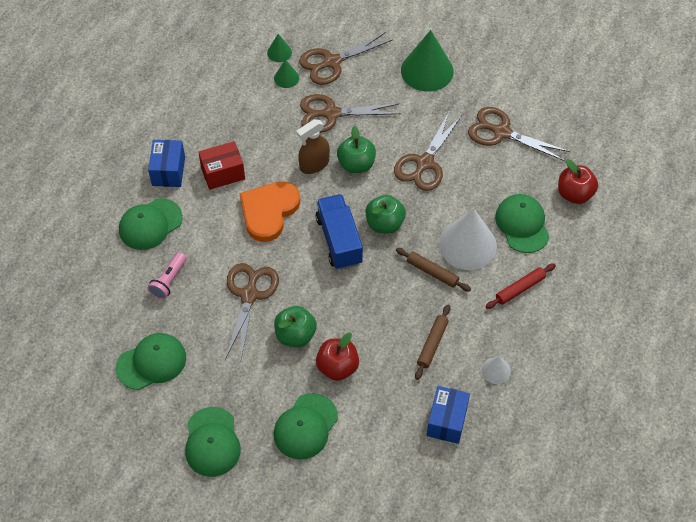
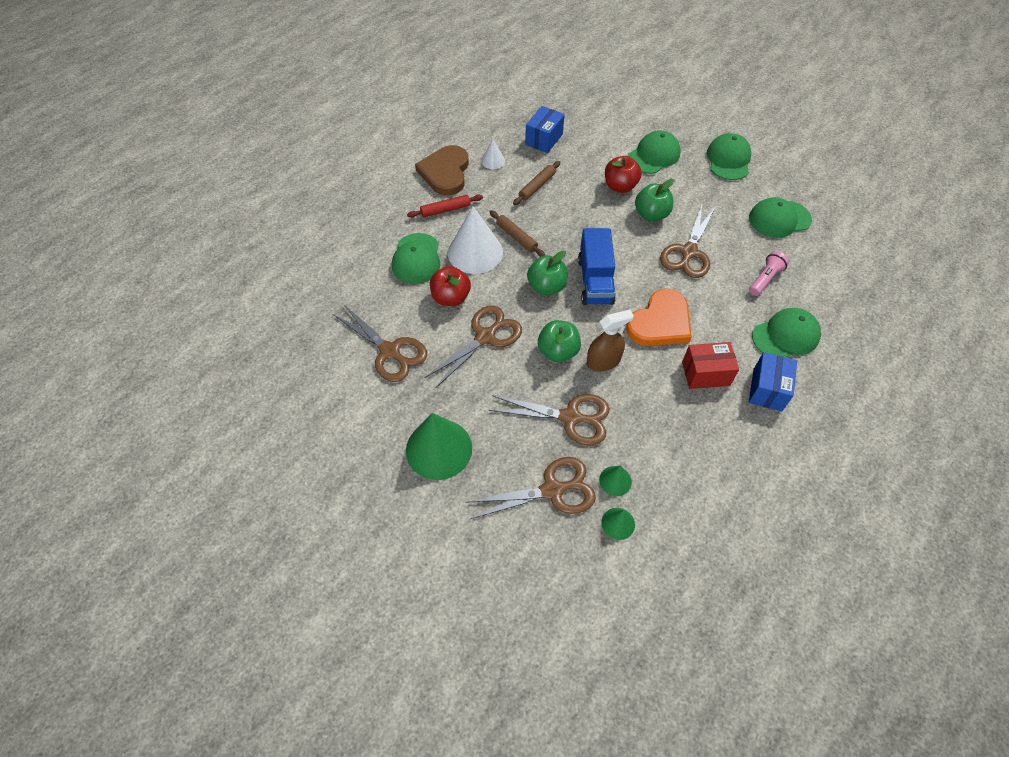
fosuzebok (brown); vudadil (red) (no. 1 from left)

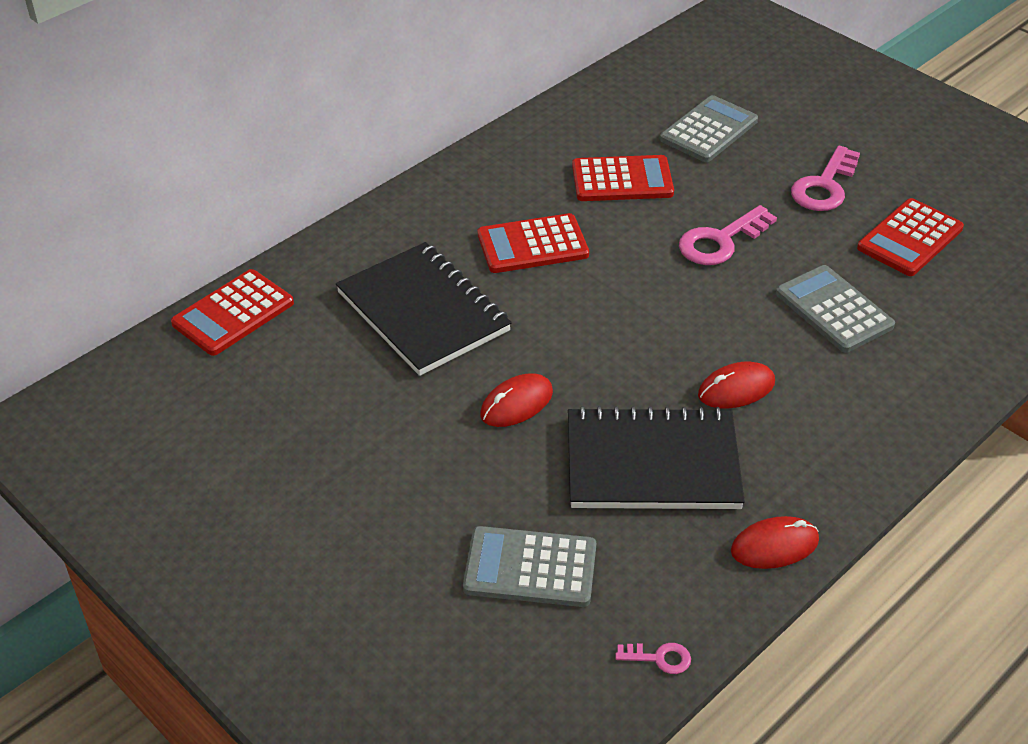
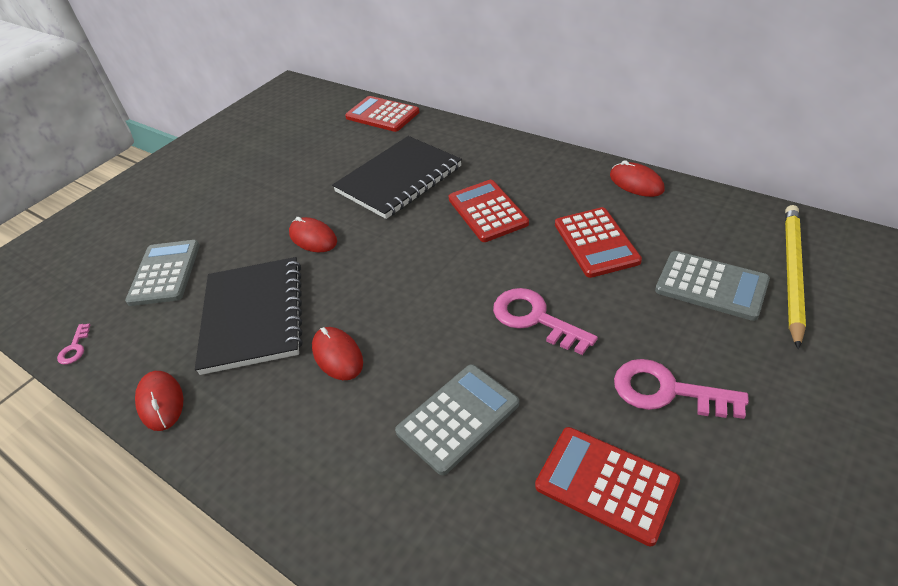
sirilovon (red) (no. 4 from left); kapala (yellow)

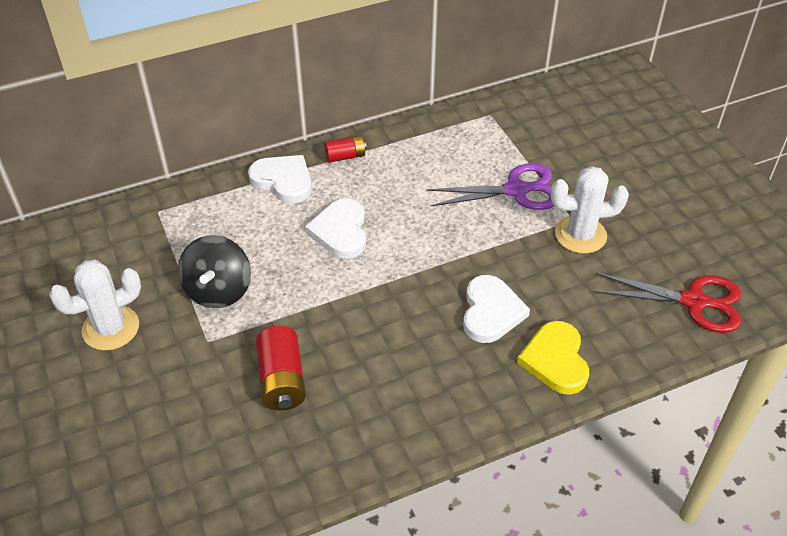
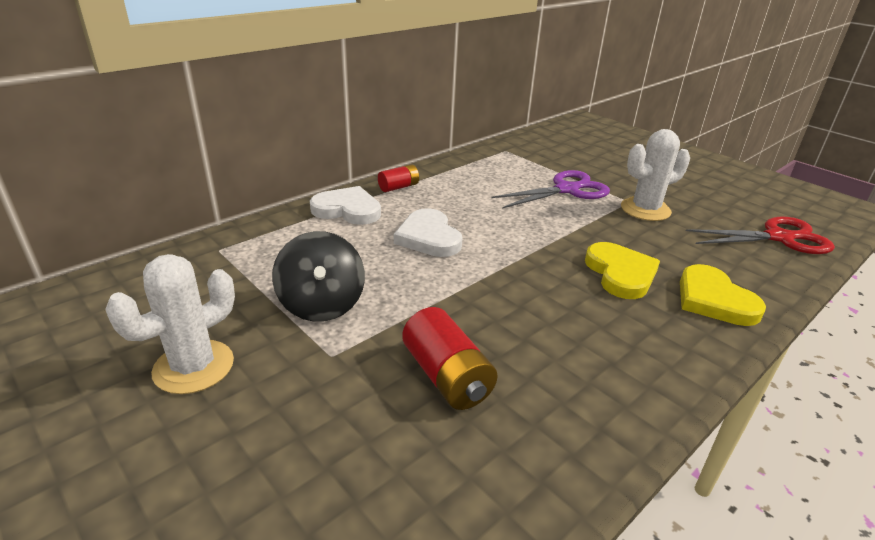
fosuzebok (yellow) (no. 1 from left)

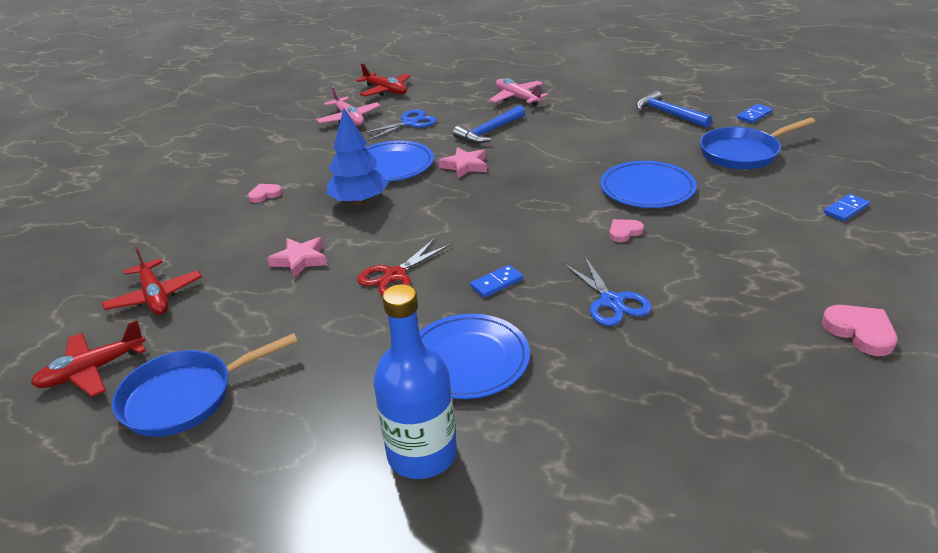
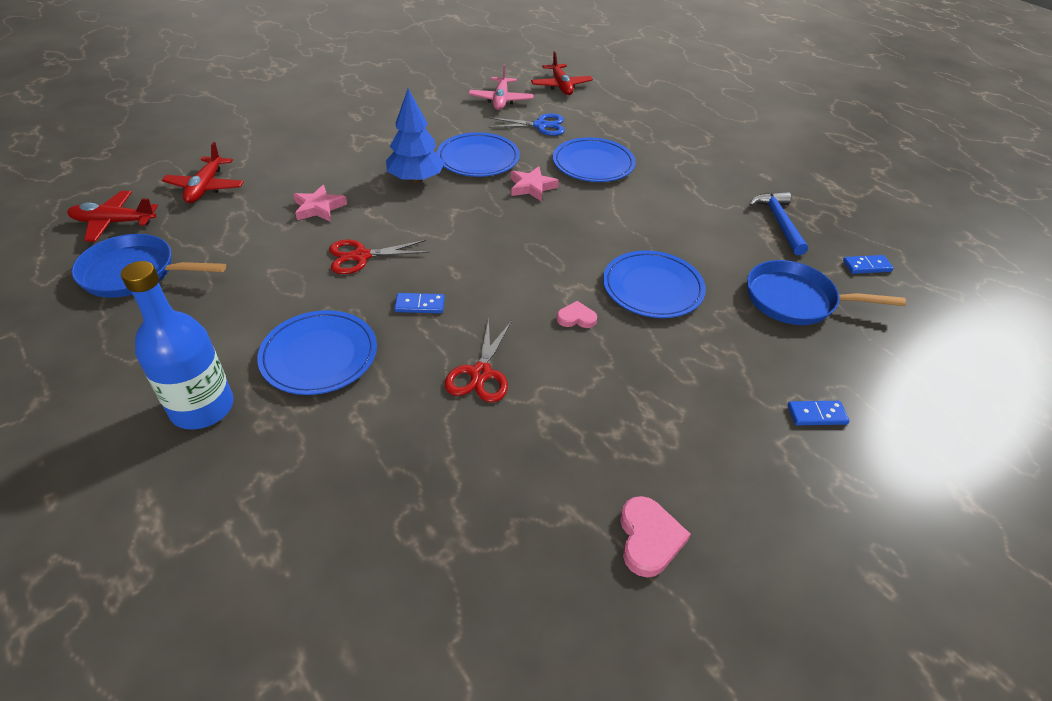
fosuzebok (pink) (no. 1 from left in the first image); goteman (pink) (no. 2 from left in the first image); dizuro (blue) (no. 3 from left); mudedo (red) (no. 2 from left)

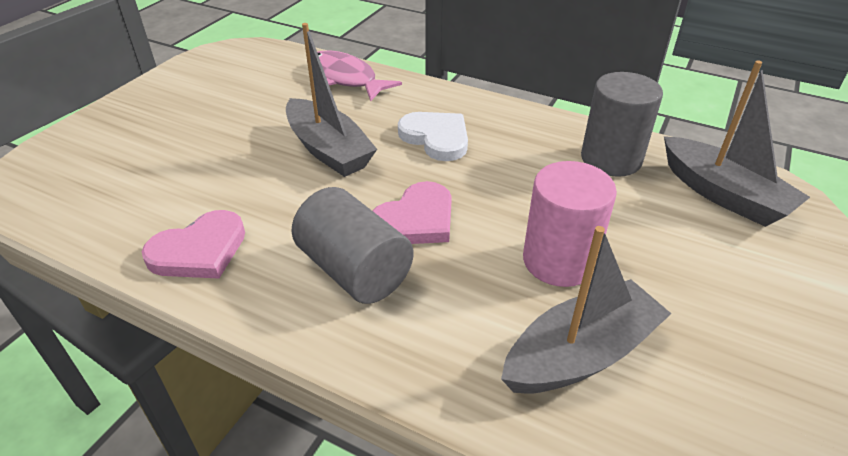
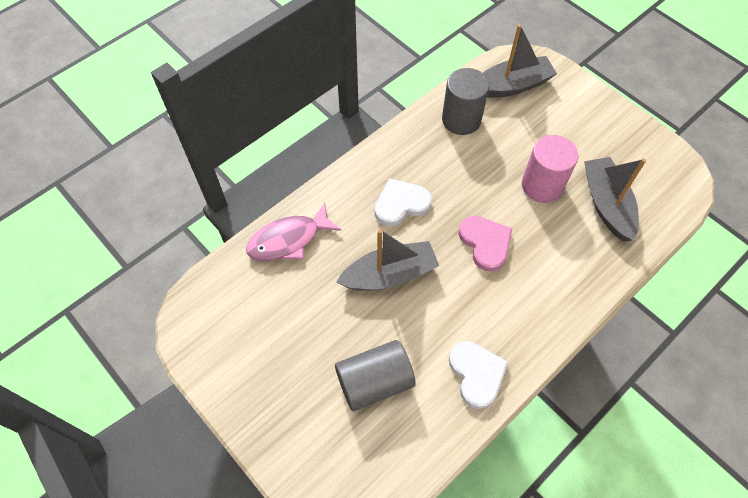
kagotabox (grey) (no. 1 from left); fosuzebok (white) (no. 2 from left)

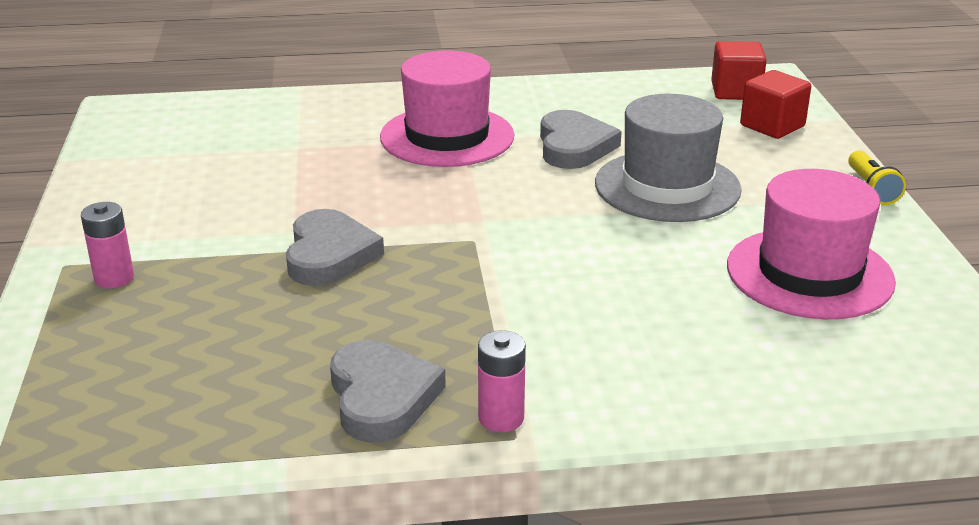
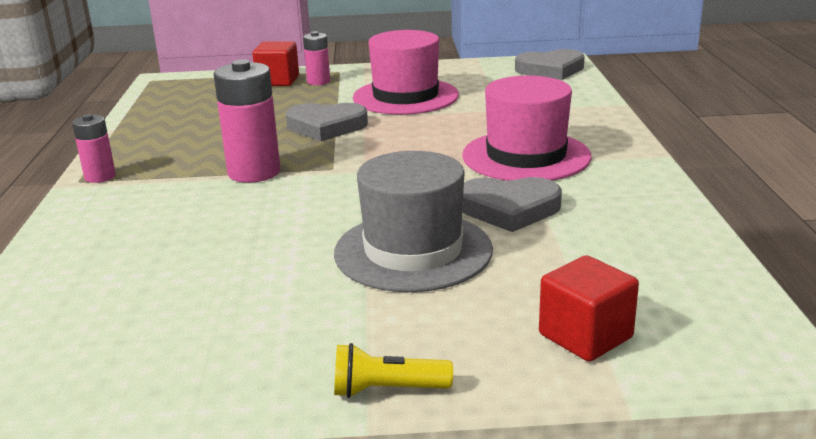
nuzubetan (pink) (no. 2 from left); fosuzebok (grey) (no. 3 from left); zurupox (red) (no. 1 from left); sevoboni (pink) (no. 1 from left)

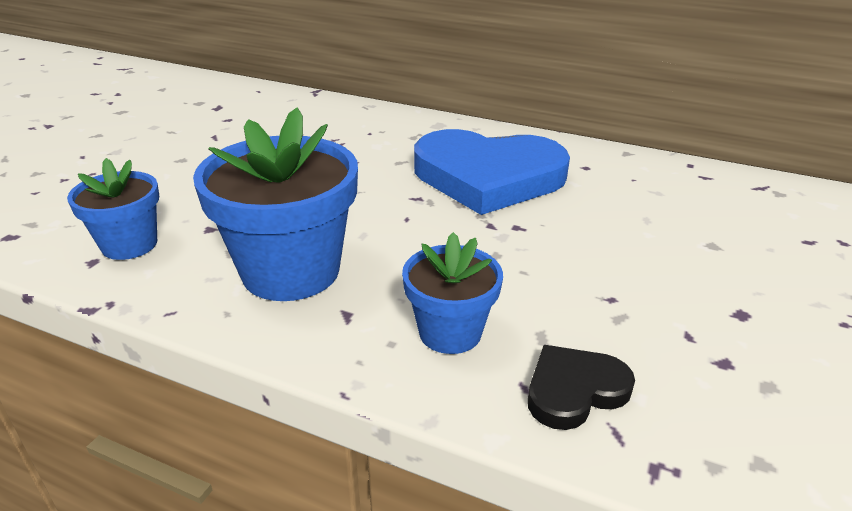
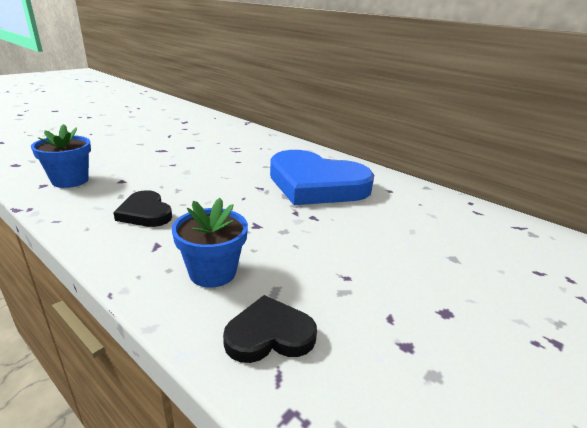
fosuzebok (black) (no. 1 from left)

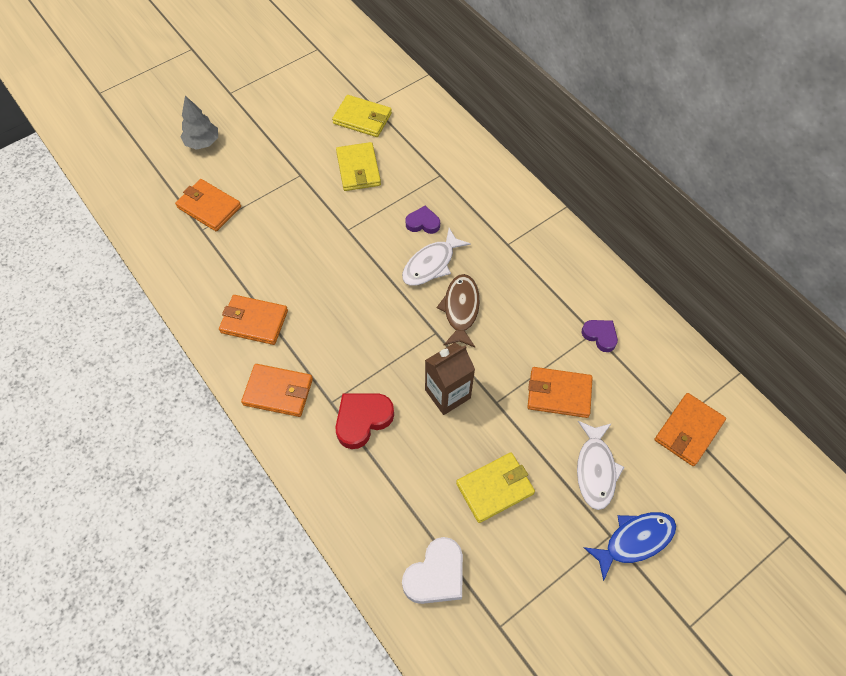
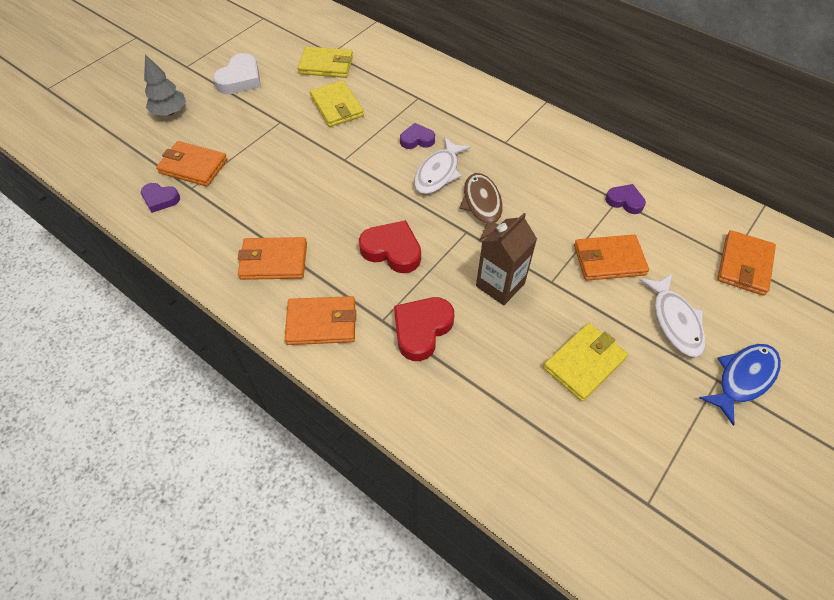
fosuzebok (purple) (no. 1 from left); fosuzebok (red) (no. 1 from left); fosuzebok (white)

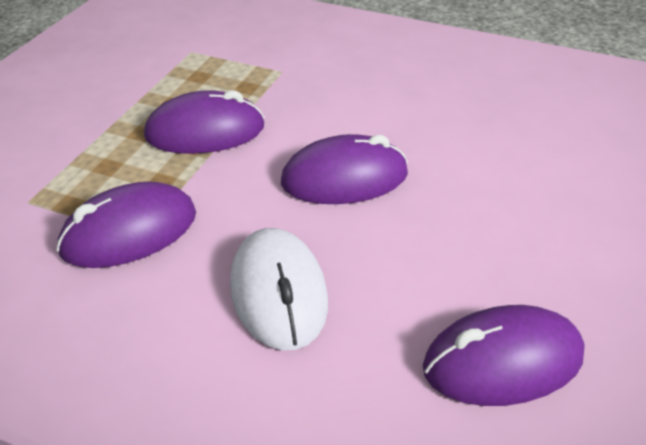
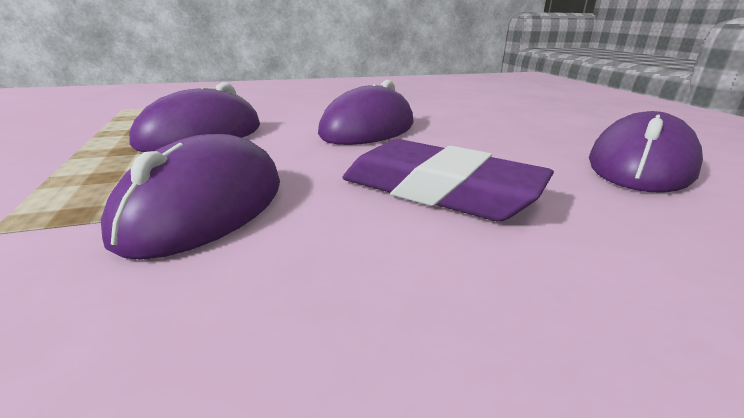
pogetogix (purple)

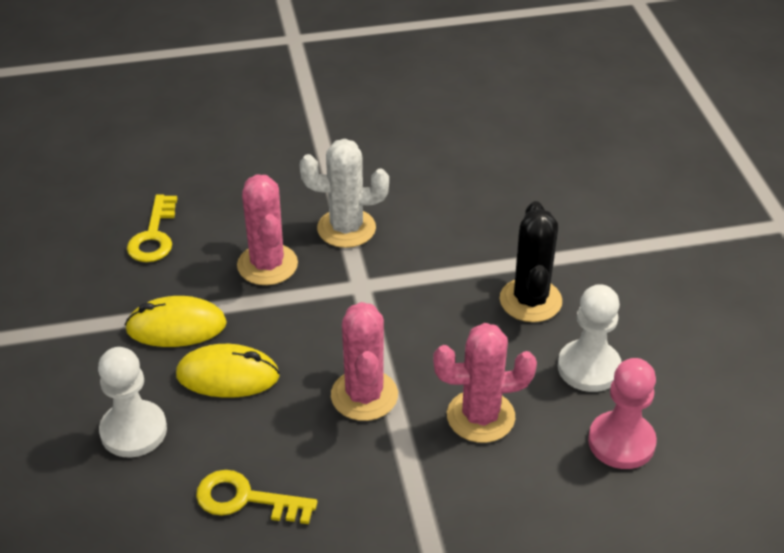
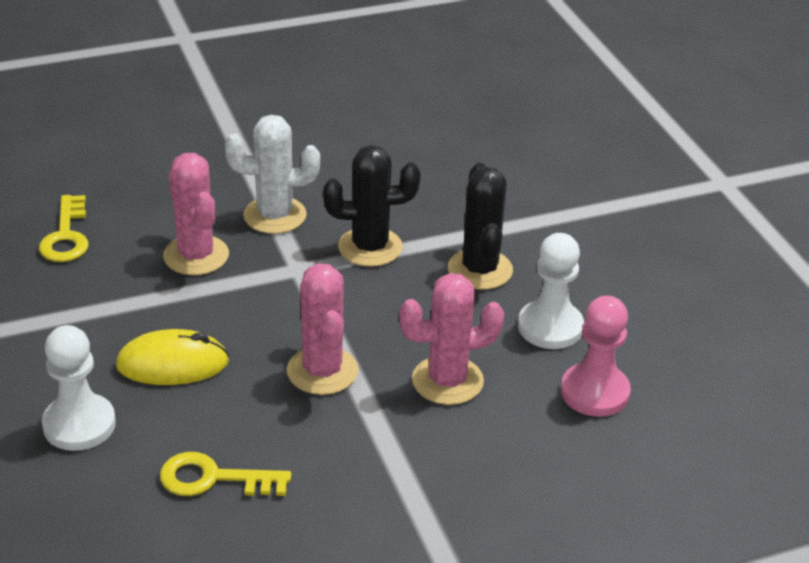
sirilovon (yellow) (no. 1 from left in the first image); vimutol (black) (no. 1 from left)

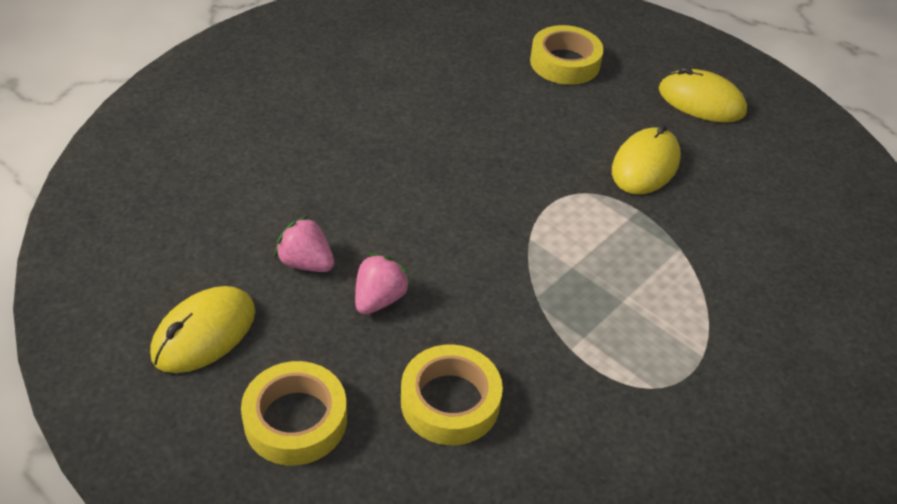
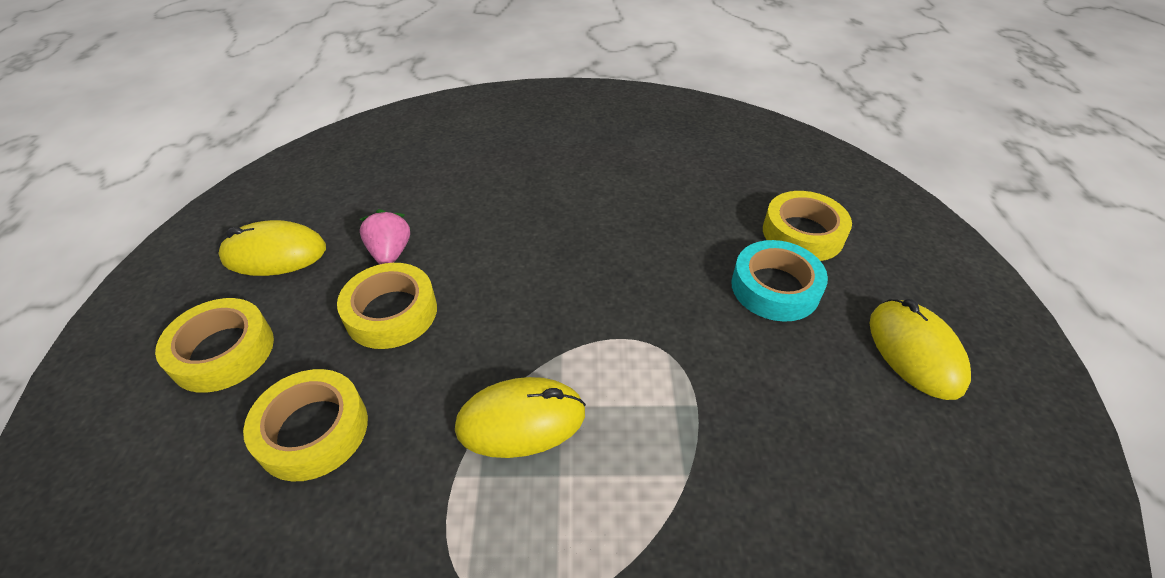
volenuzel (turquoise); sirilovon (yellow) (no. 2 from left); volenuzel (yellow) (no. 3 from left)

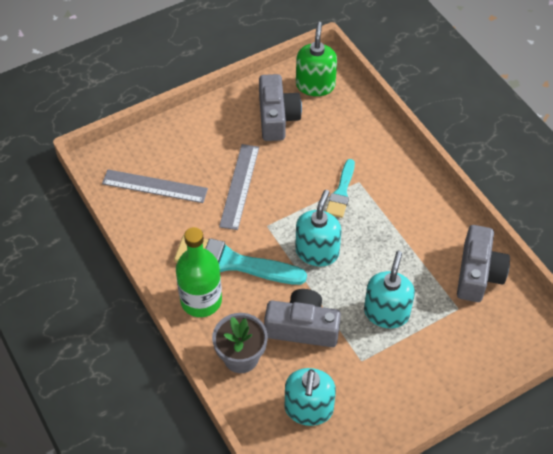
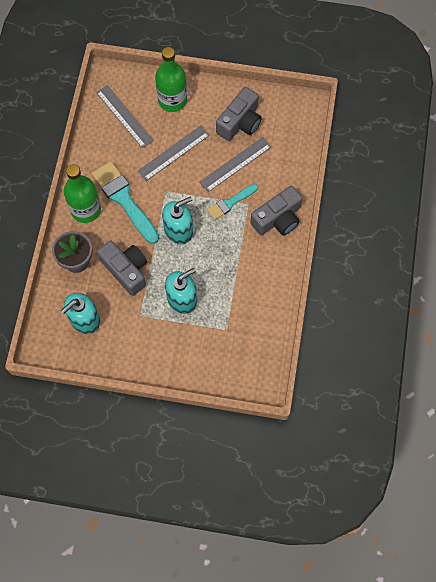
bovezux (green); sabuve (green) (no. 2 from left); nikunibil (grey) (no. 3 from left); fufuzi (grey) (no. 3 from left)

